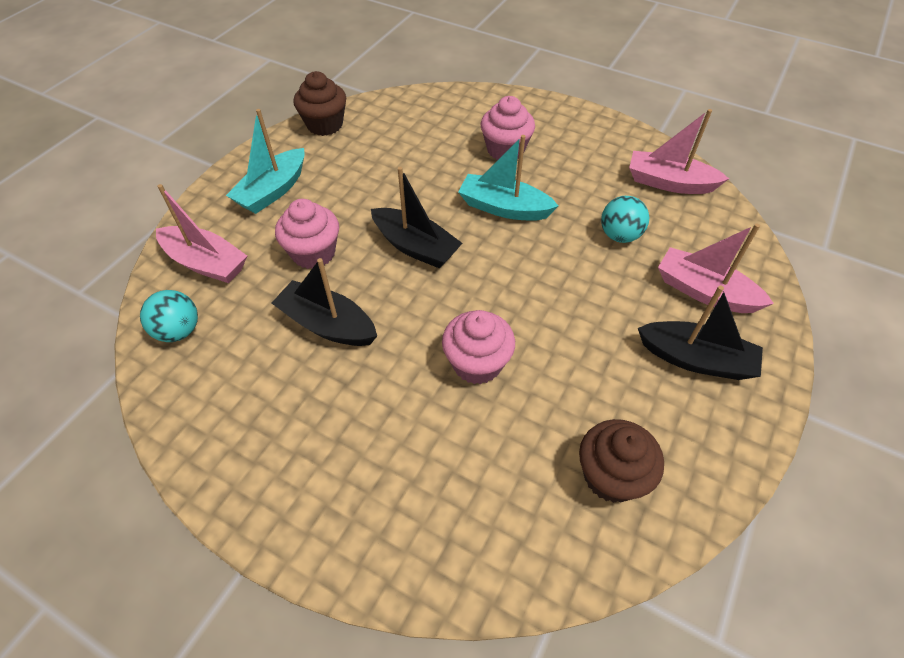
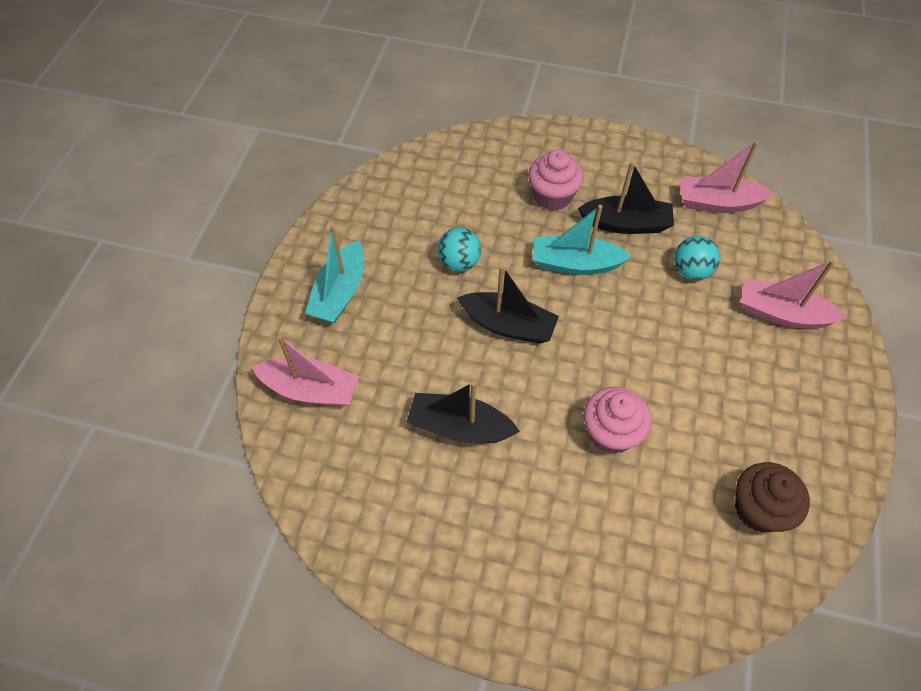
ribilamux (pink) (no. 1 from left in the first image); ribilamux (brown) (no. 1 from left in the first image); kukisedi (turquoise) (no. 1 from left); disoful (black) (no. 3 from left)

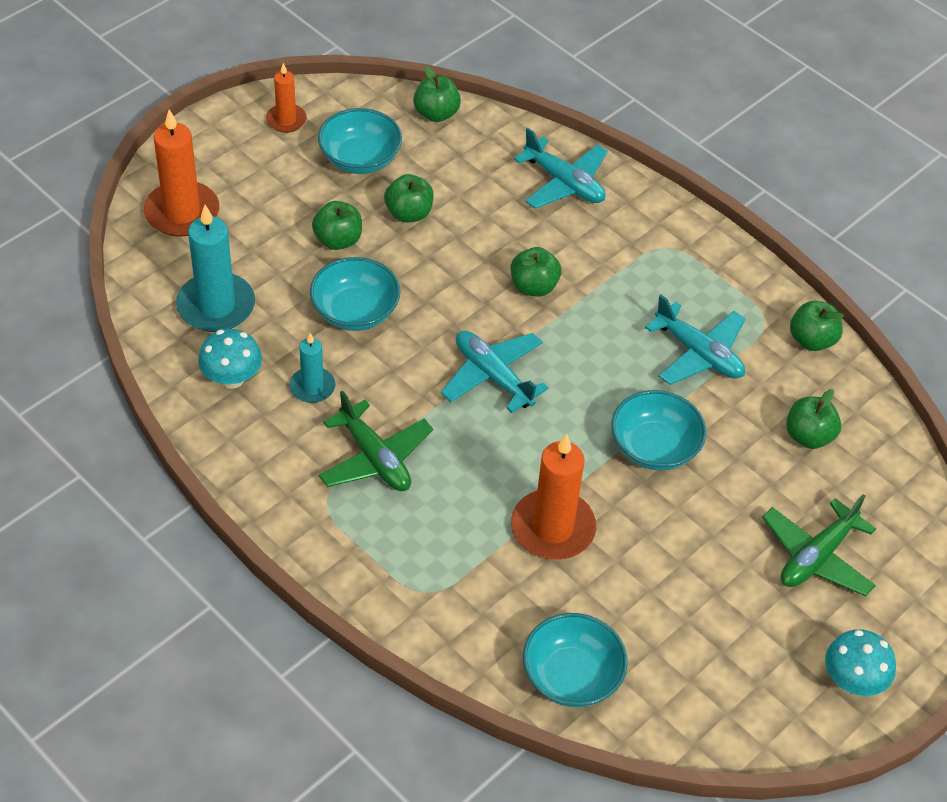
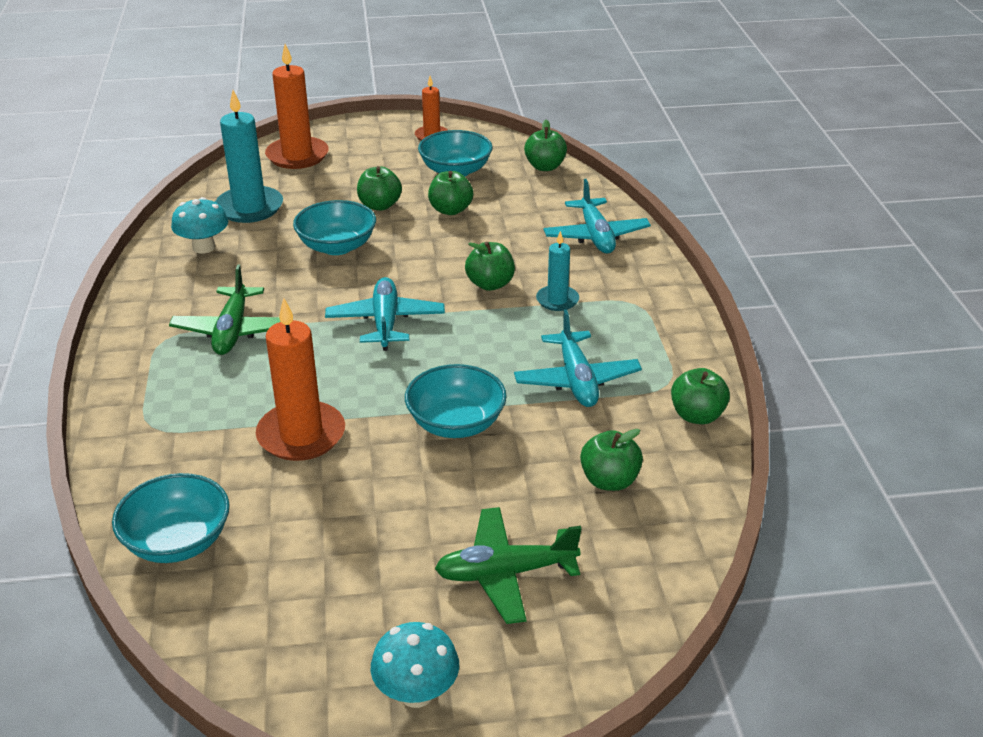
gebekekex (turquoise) (no. 2 from left)

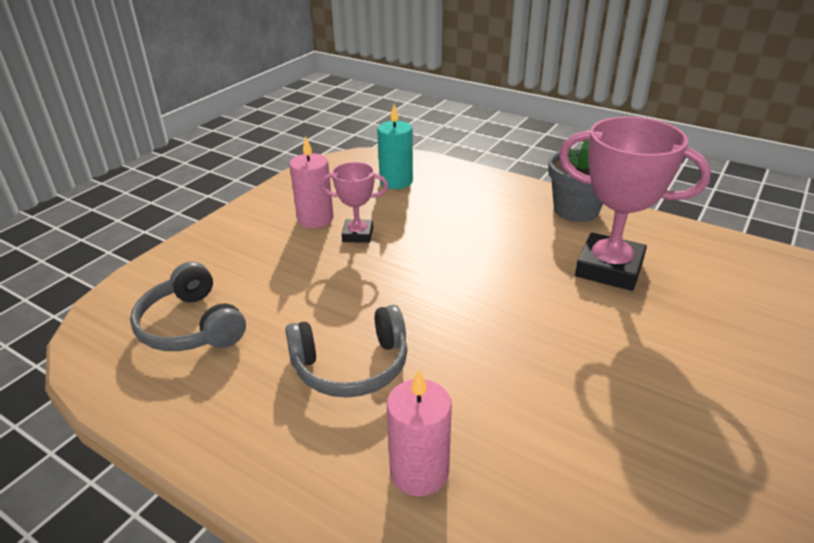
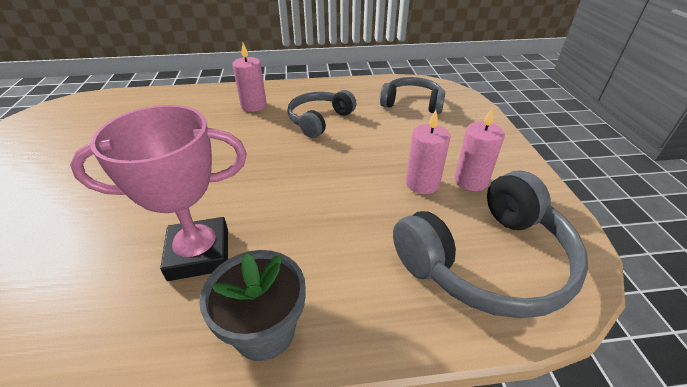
gebekekex (pink) (no. 2 from left); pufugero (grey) (no. 3 from left)

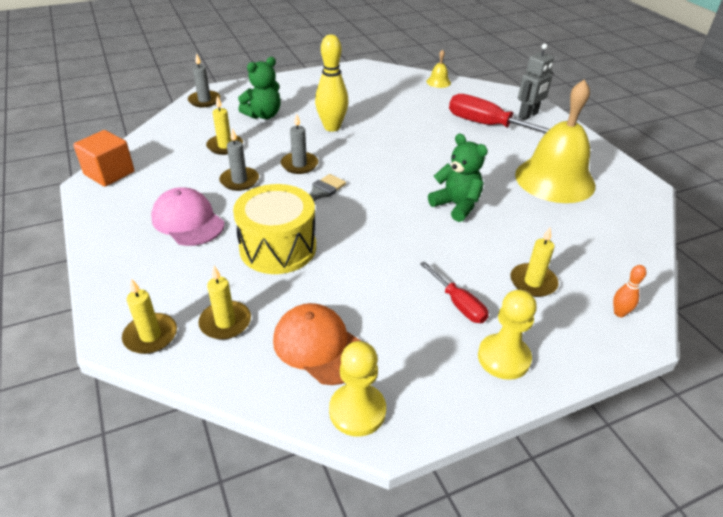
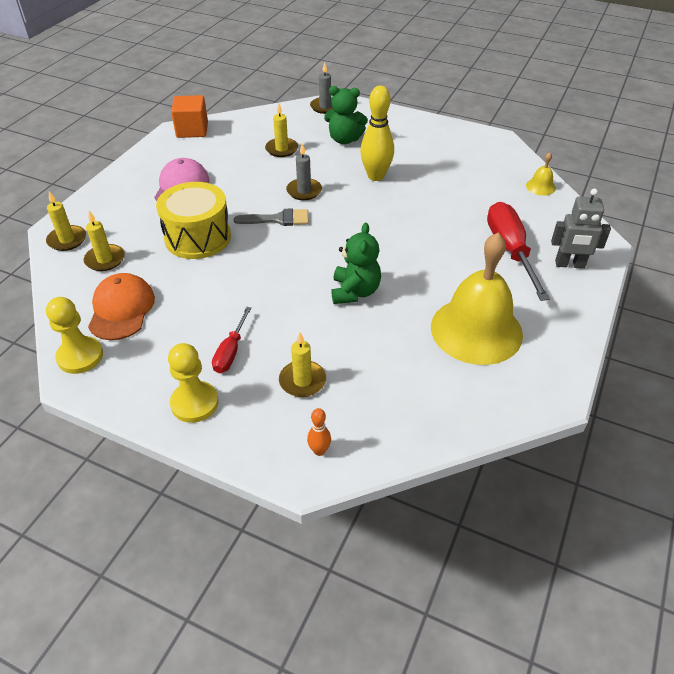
gebekekex (grey) (no. 2 from left in the first image)

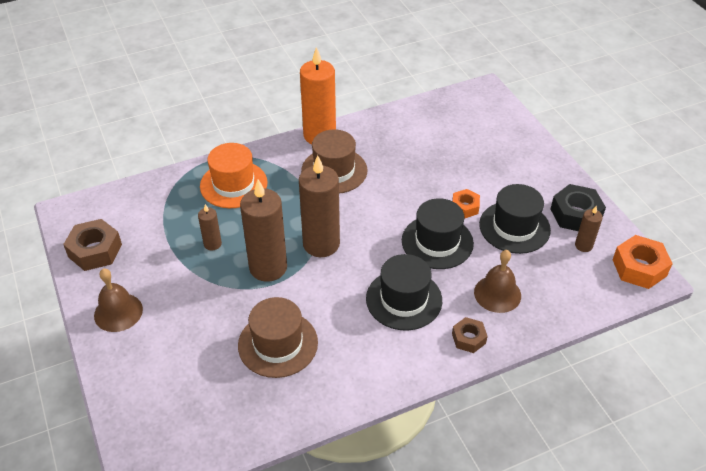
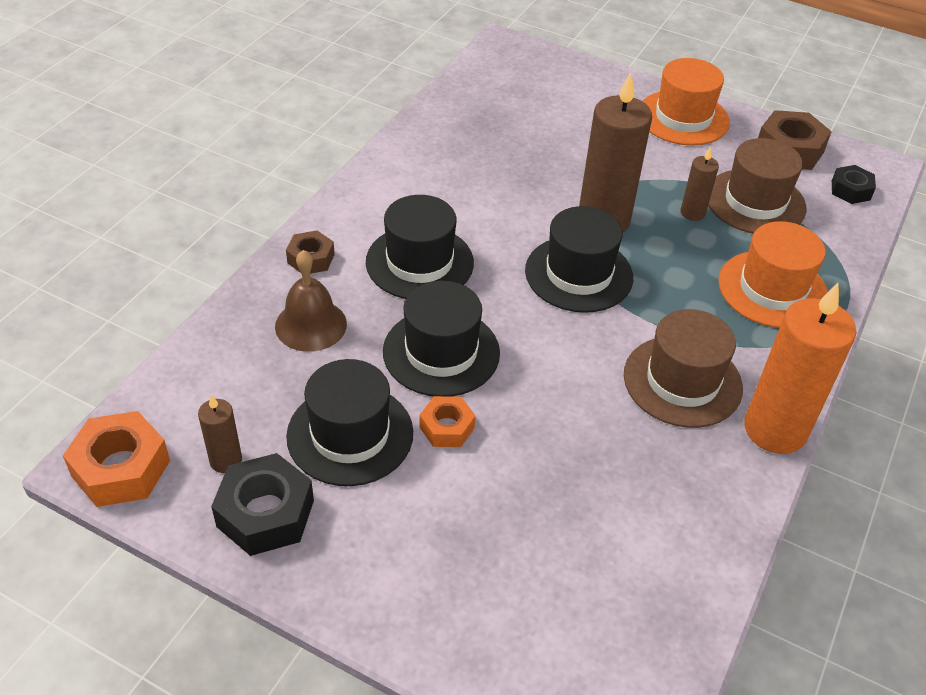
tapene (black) (no. 2 from left); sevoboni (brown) (no. 2 from left); sevoboni (orange) (no. 1 from left); sevoboni (black) (no. 4 from left)

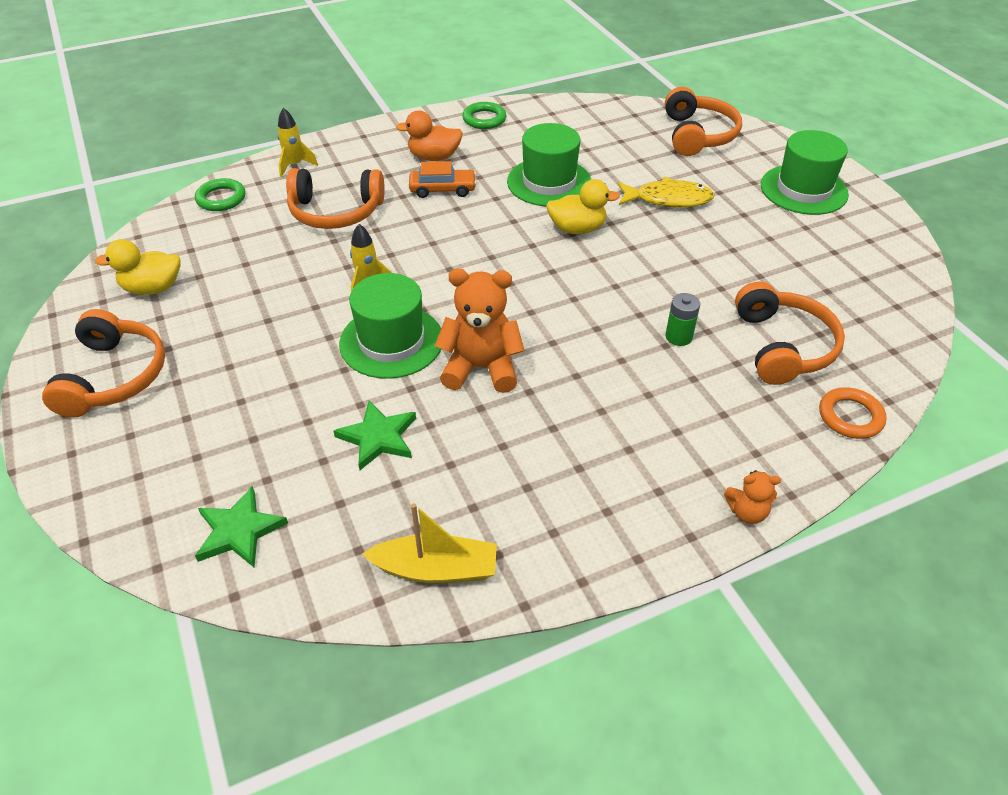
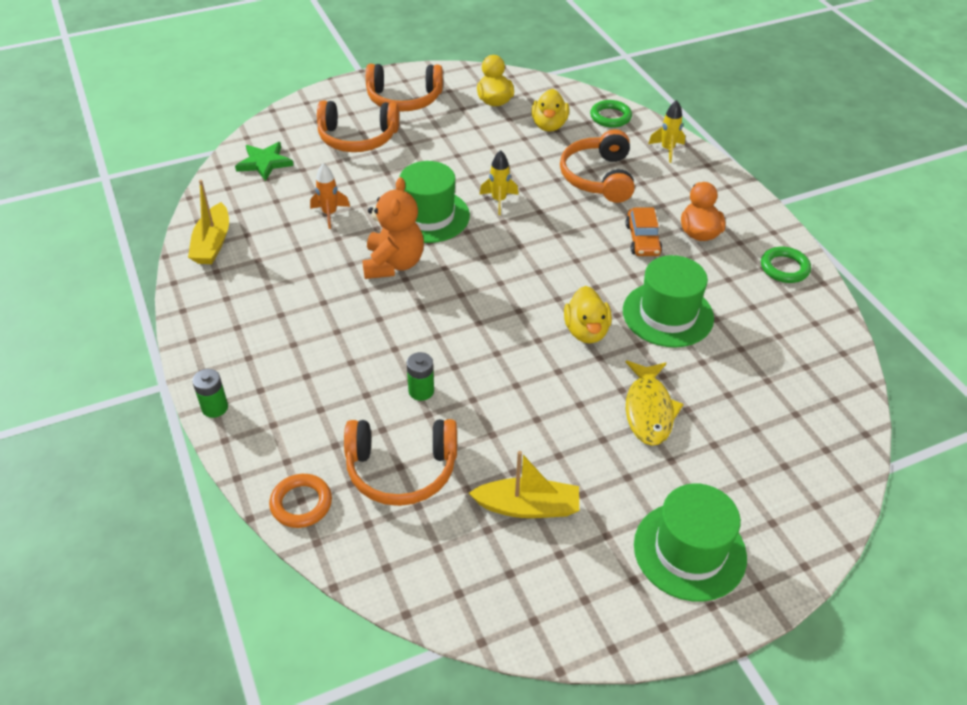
disoful (yellow) (no. 2 from left); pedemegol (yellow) (no. 2 from left); pufugero (orange) (no. 1 from left); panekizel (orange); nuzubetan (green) (no. 1 from left)

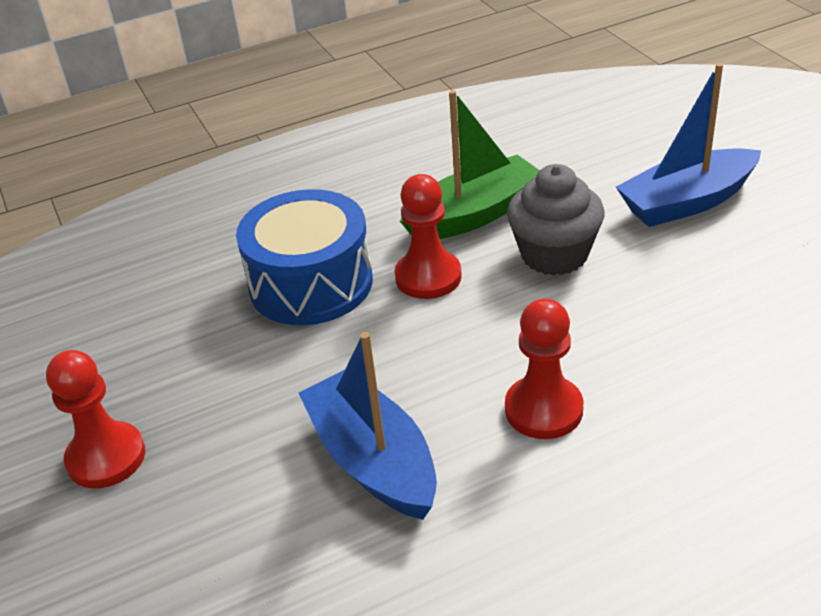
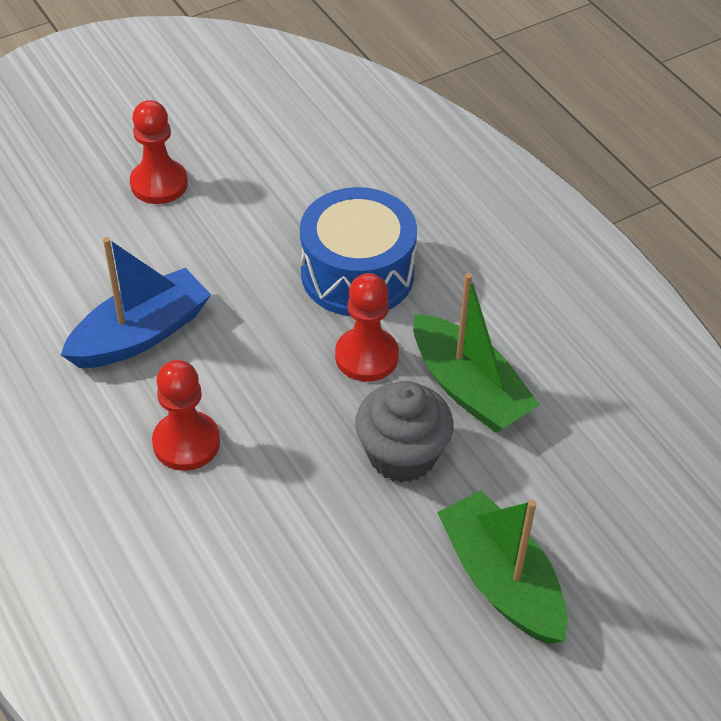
disoful (green) (no. 2 from left)

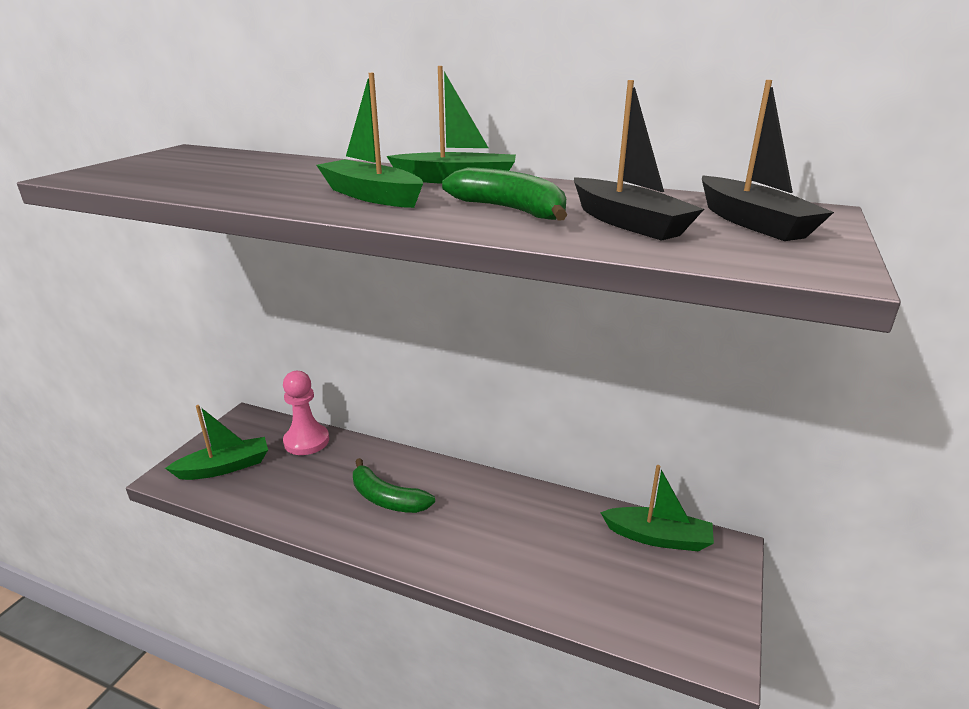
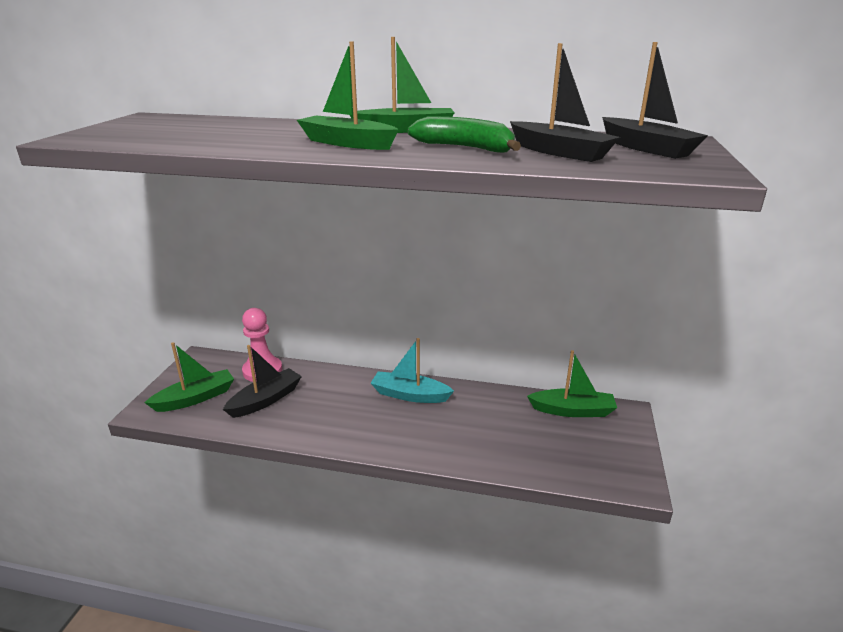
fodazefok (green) (no. 1 from left in the first image); disoful (black) (no. 1 from left); disoful (turquoise)

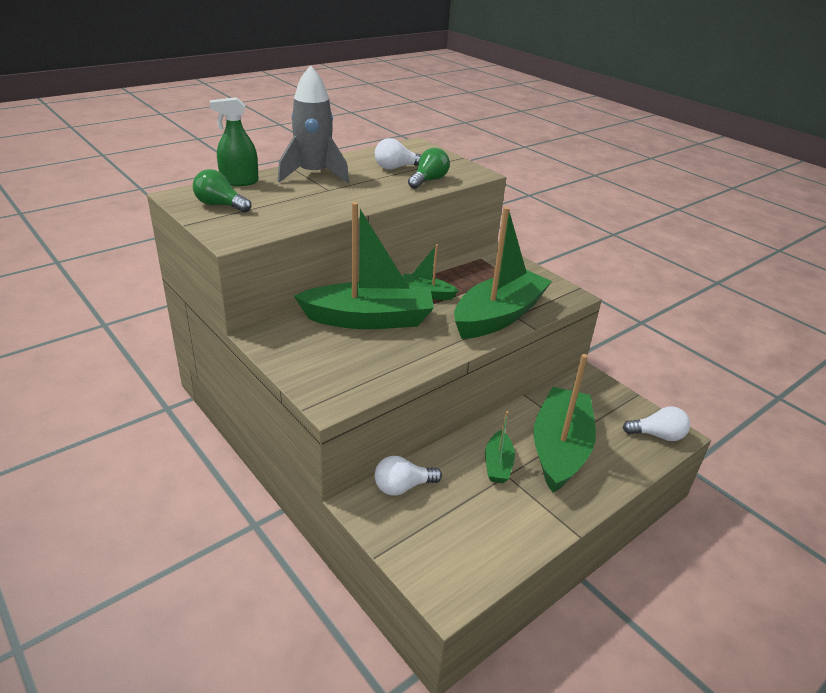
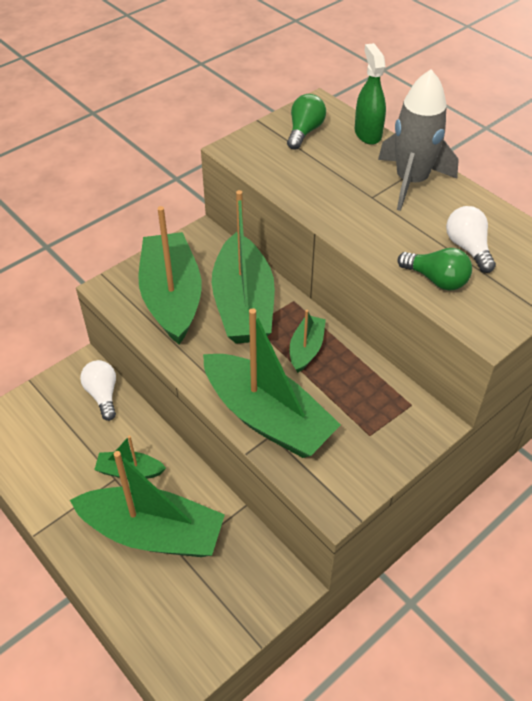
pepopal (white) (no. 3 from left in the first image); disoful (green) (no. 3 from left)

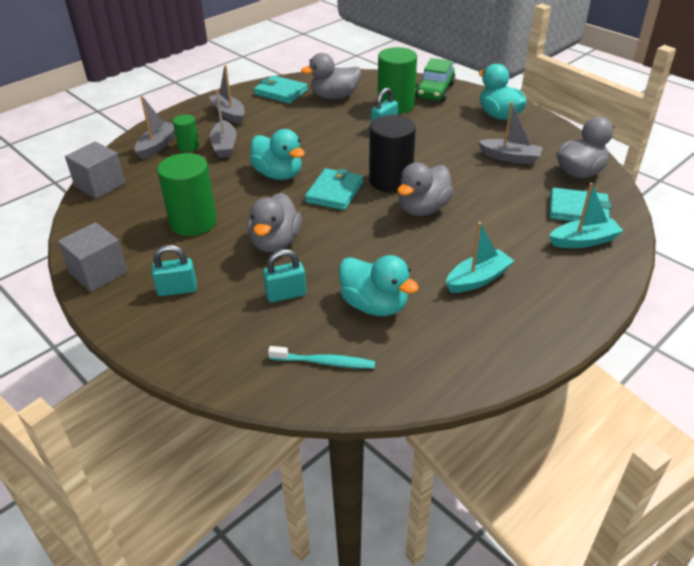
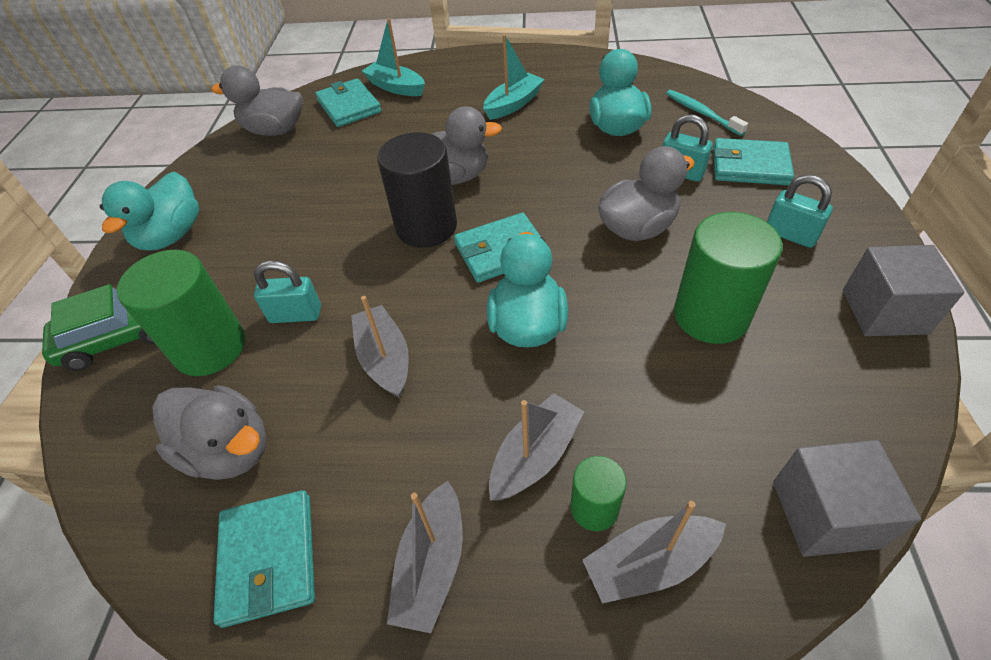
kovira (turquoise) (no. 4 from left); disoful (grey) (no. 1 from left); disoful (turquoise) (no. 2 from left)

